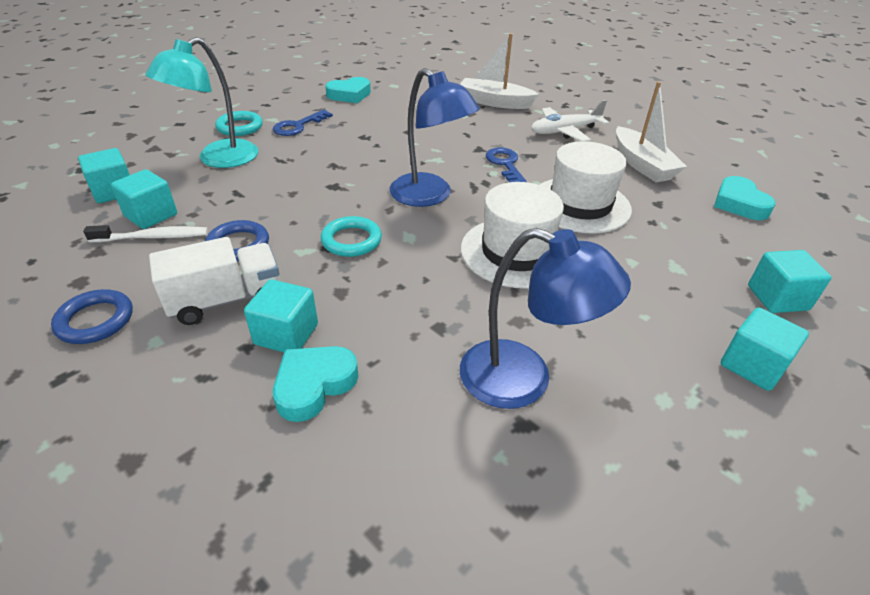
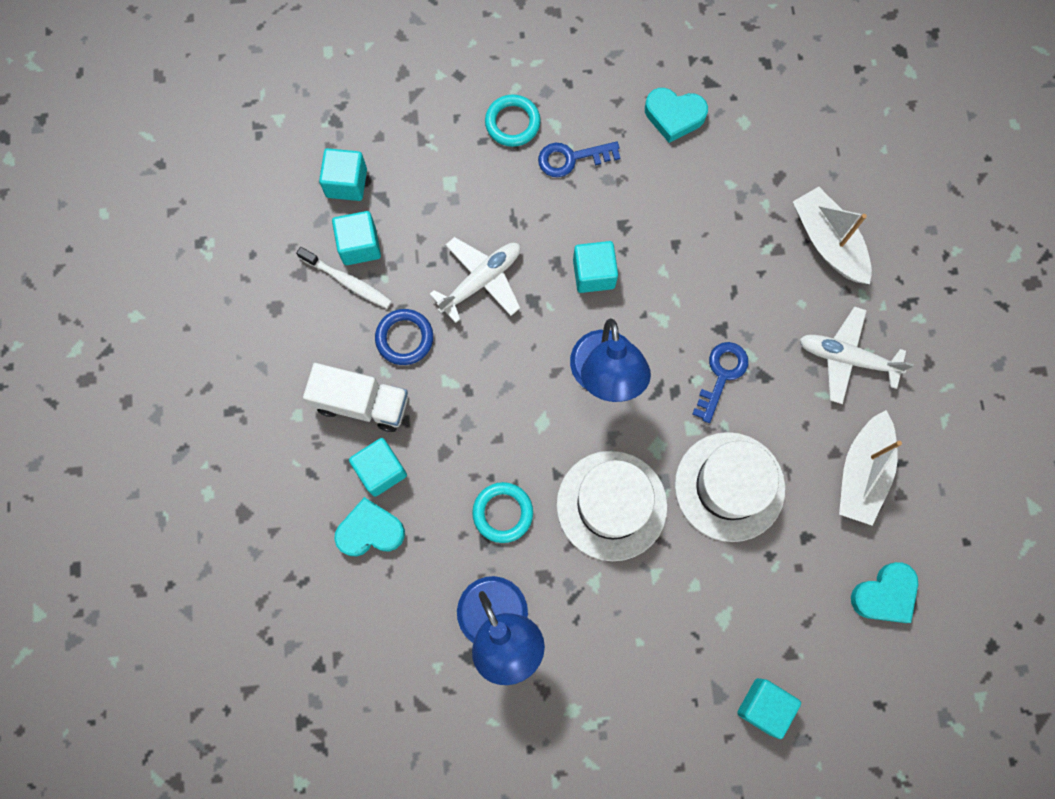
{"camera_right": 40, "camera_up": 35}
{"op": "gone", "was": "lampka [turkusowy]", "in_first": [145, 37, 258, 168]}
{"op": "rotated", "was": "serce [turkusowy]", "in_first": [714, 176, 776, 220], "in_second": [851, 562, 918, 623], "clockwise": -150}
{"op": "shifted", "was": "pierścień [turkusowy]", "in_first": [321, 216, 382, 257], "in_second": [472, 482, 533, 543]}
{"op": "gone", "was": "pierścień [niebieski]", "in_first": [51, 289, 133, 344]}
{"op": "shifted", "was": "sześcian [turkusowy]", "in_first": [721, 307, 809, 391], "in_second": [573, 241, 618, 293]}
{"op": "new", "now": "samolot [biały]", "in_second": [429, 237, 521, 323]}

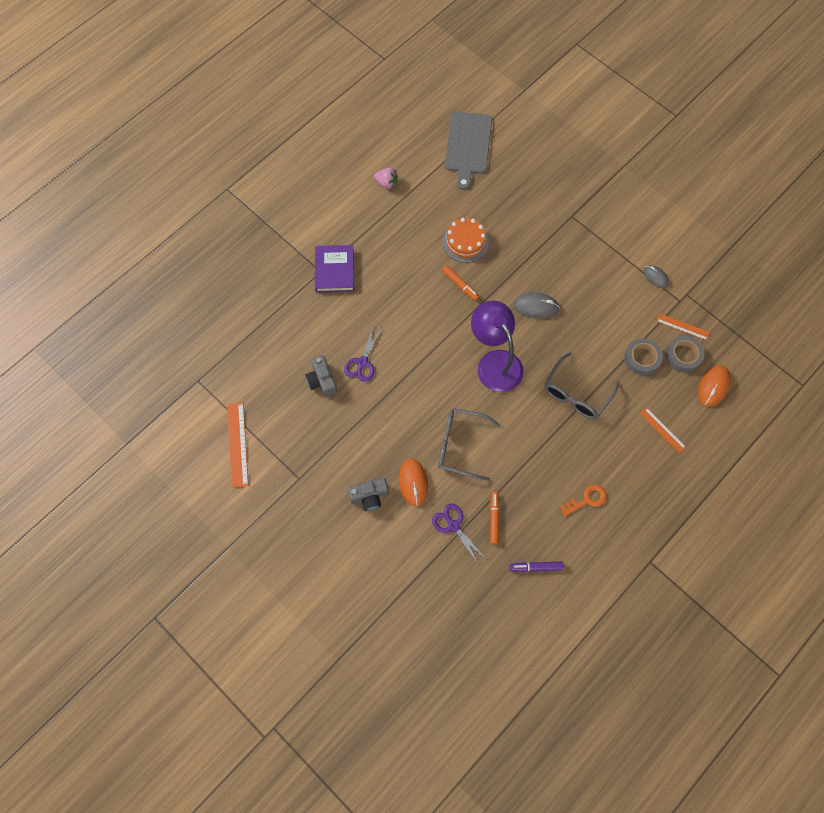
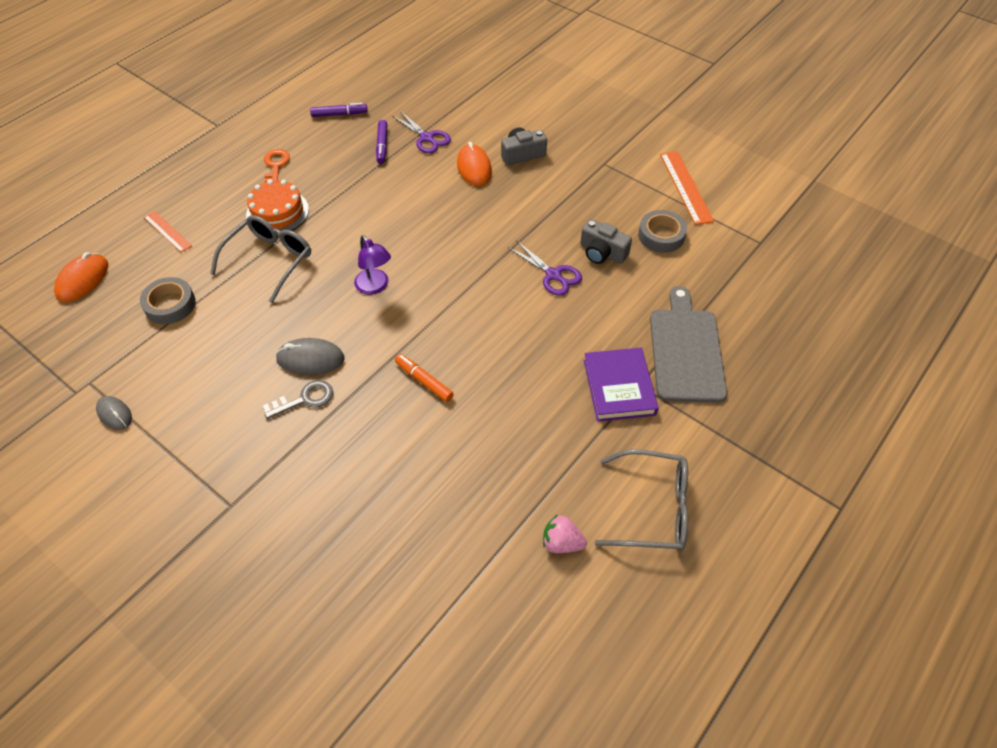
{"camera_right": 175, "camera_up": -15}
{"op": "shifted", "was": "deska do krojenia [szary]", "in_first": [445, 112, 492, 190], "in_second": [650, 286, 727, 403]}
{"op": "shifted", "was": "tort [pomarańczowy]", "in_first": [442, 218, 489, 263], "in_second": [246, 179, 309, 231]}
{"op": "scaled", "was": "lampka [fioletowy]", "in_first": [471, 301, 524, 392], "in_second": [354, 235, 391, 295], "ratio": 0.55}
{"op": "gone", "was": "linijka [pomarańczowy]", "in_first": [657, 313, 710, 341]}
{"op": "rotated", "was": "nożyczki [fioletowy]", "in_first": [344, 325, 382, 382], "in_second": [508, 241, 582, 296], "clockwise": 120}
{"op": "shifted", "was": "taśma klejąca [szary]", "in_first": [666, 335, 705, 372], "in_second": [638, 210, 687, 253]}
{"op": "rotated", "was": "aparat fotograficzny [szary]", "in_first": [306, 355, 337, 397], "in_second": [580, 219, 632, 264], "clockwise": 150}
{"op": "shifted", "was": "okulary [szary]", "in_first": [438, 409, 501, 481], "in_second": [595, 449, 688, 552]}
{"op": "rotated", "was": "klucz [pomarańczowy]", "in_first": [560, 484, 607, 516], "in_second": [264, 149, 290, 182], "clockwise": 120}
{"op": "repainted", "was": "flamaster [pomarańczowy]", "now": "flamaster [fioletowy]", "in_first": [490, 492, 500, 545], "in_second": [376, 120, 387, 164]}
{"op": "new", "now": "klucz [szary]", "in_second": [263, 380, 333, 419]}

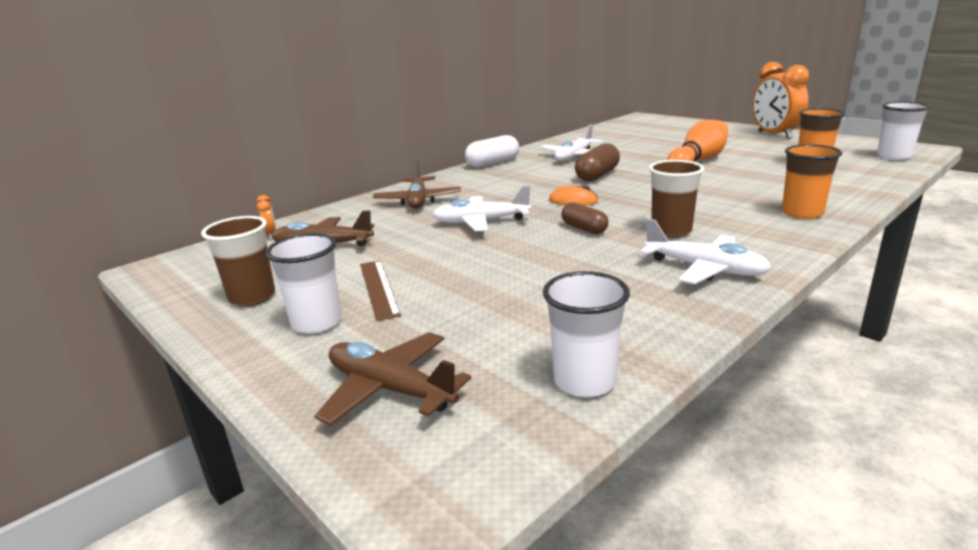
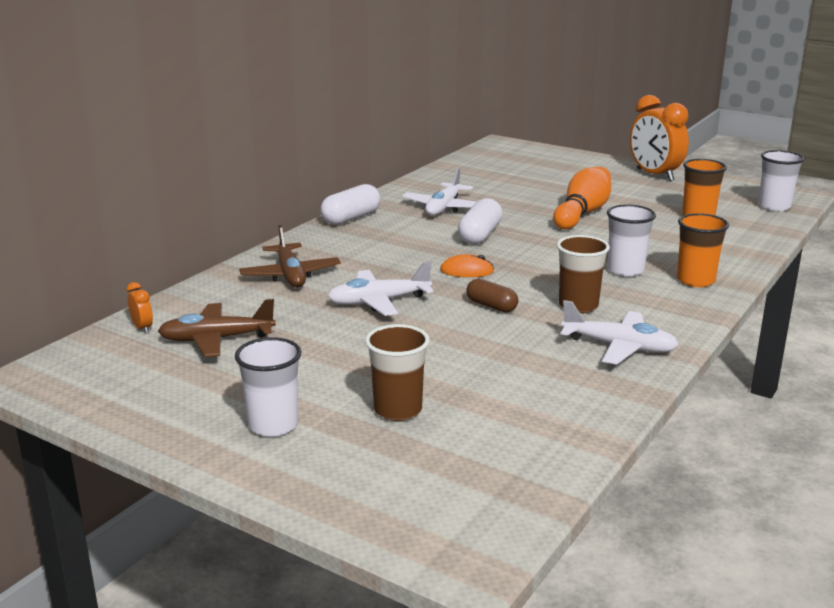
{"camera_right": -15, "camera_up": 0}
{"op": "repainted", "was": "kapsułka [brązowy]", "now": "kapsułka [biały]", "in_first": [575, 143, 620, 182], "in_second": [458, 198, 503, 244]}
{"op": "shifted", "was": "szklanka [brązowy]", "in_first": [201, 216, 275, 307], "in_second": [365, 324, 430, 421]}
{"op": "gone", "was": "linijka [brązowy]", "in_first": [360, 260, 401, 321]}
{"op": "shifted", "was": "szklanka [biały]", "in_first": [543, 271, 630, 397], "in_second": [607, 205, 656, 277]}
{"op": "gone", "was": "samolot [brązowy]", "in_first": [314, 332, 471, 426]}

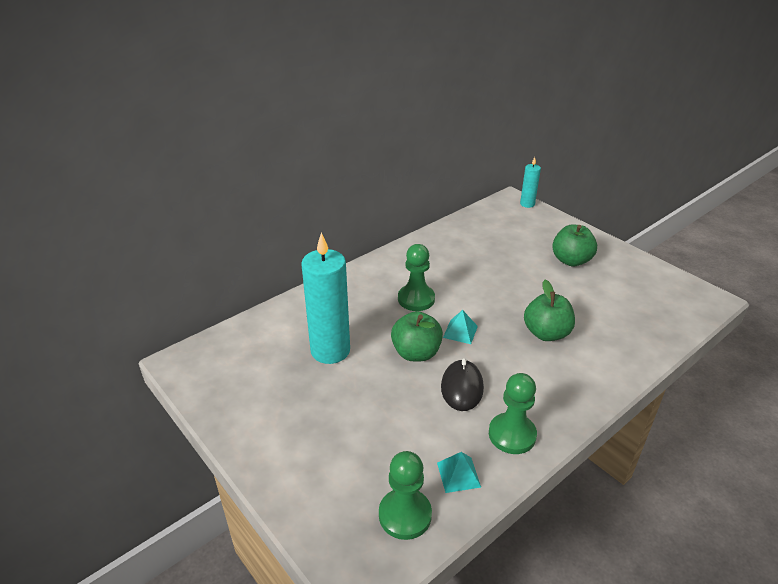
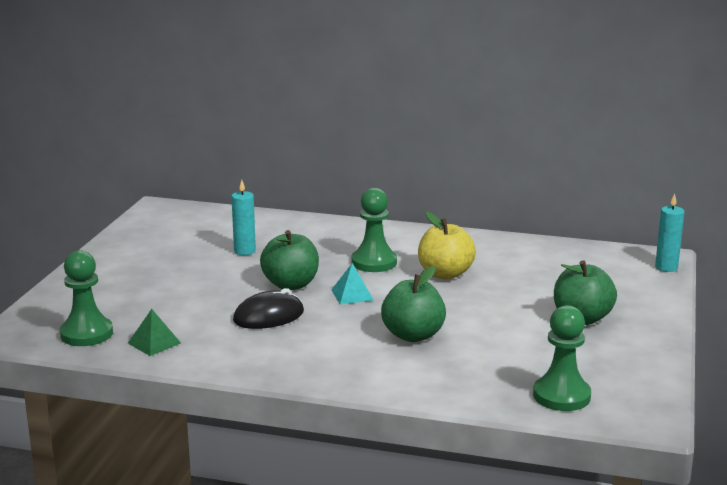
{"camera_right": 55, "camera_up": -15}
{"op": "scaled", "was": "świeca [turkusowy]", "in_first": [301, 233, 350, 364], "in_second": [231, 180, 256, 255], "ratio": 0.5}
{"op": "shifted", "was": "pionek [zielony]", "in_first": [489, 373, 537, 454], "in_second": [533, 305, 591, 411]}
{"op": "repainted", "was": "piramida [turkusowy]", "now": "piramida [zielony]", "in_first": [437, 452, 481, 493], "in_second": [128, 309, 181, 356]}
{"op": "new", "now": "jabłko [żółty]", "in_second": [418, 212, 476, 279]}

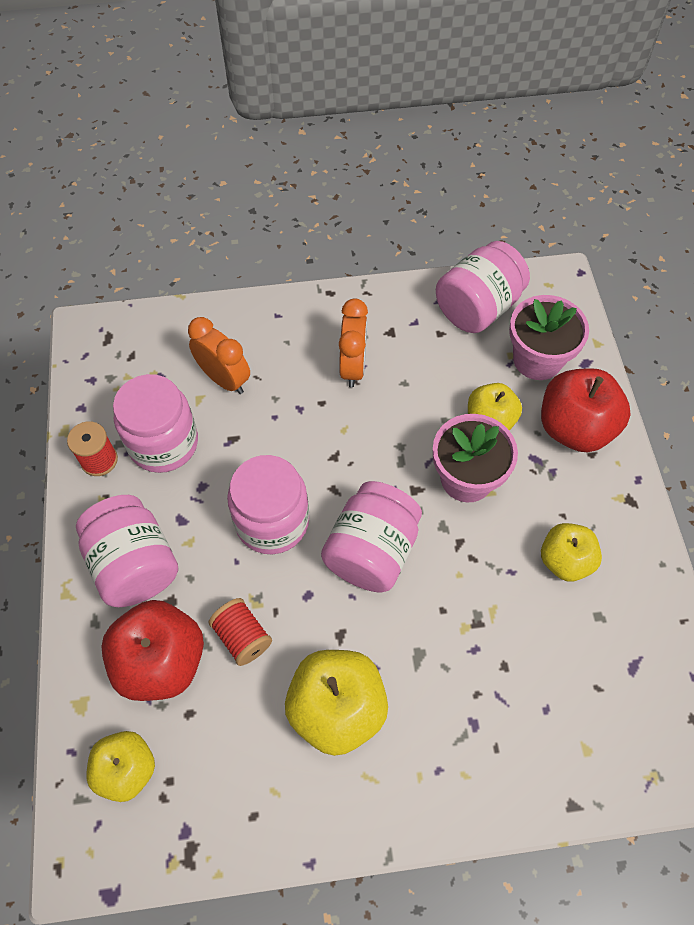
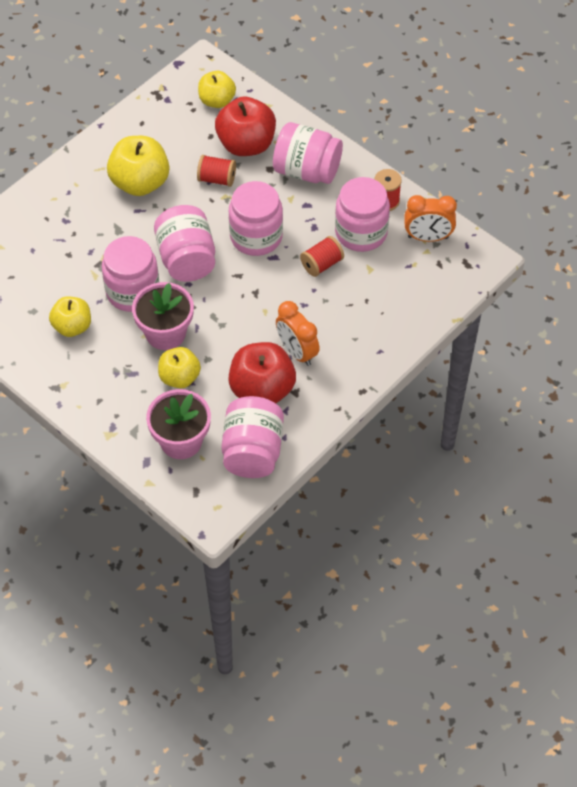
{"camera_right": 140, "camera_up": -5}
{"op": "shifted", "was": "budzik [pomarańczowy]", "in_first": [188, 317, 250, 394], "in_second": [404, 195, 457, 242]}
{"op": "shifted", "was": "jabłko [czerwony]", "in_first": [541, 368, 631, 453], "in_second": [228, 342, 296, 403]}
{"op": "new", "now": "słoik [różowy]", "in_second": [102, 236, 159, 312]}
{"op": "new", "now": "szpulka [czerwony]", "in_second": [300, 236, 344, 277]}

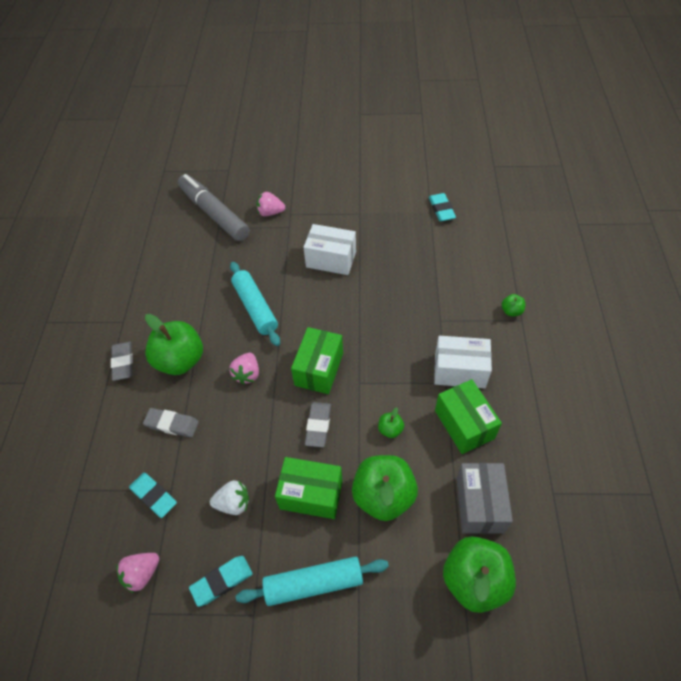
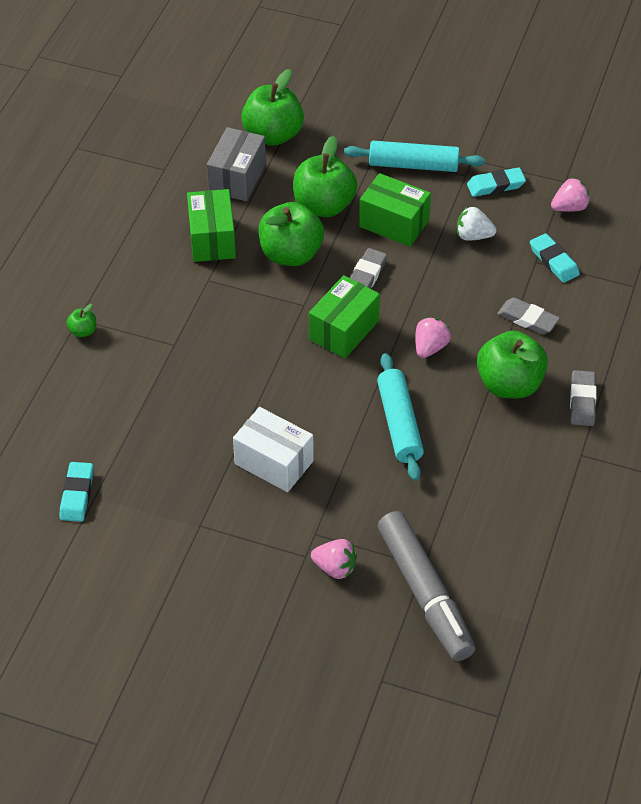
{"camera_right": -165, "camera_up": -5}
{"op": "gone", "was": "pudełko [biały]", "in_first": [434, 336, 492, 388]}
{"op": "scaled", "was": "jabłko [zielony]", "in_first": [378, 408, 404, 438], "in_second": [259, 202, 324, 266], "ratio": 2.29}

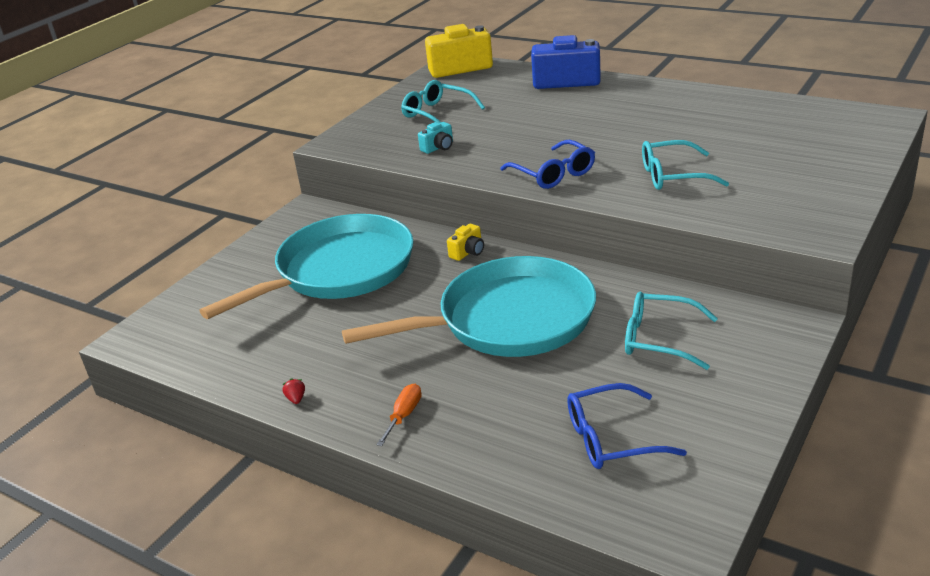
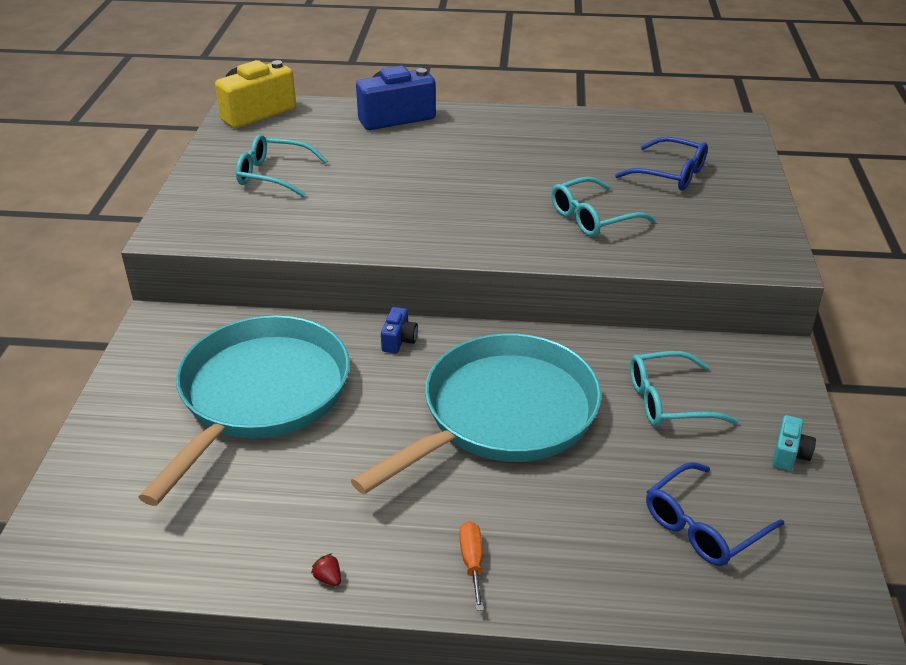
{"camera_right": -30, "camera_up": 5}
{"op": "shifted", "was": "aparat fotograficzny [turkusowy]", "in_first": [418, 122, 453, 154], "in_second": [772, 415, 816, 471]}
{"op": "shifted", "was": "okulary [niebieski]", "in_first": [500, 140, 595, 189], "in_second": [615, 137, 708, 190]}
{"op": "repainted", "was": "aparat fotograficzny [żółty]", "now": "aparat fotograficzny [niebieski]", "in_first": [447, 224, 484, 261], "in_second": [381, 307, 418, 354]}

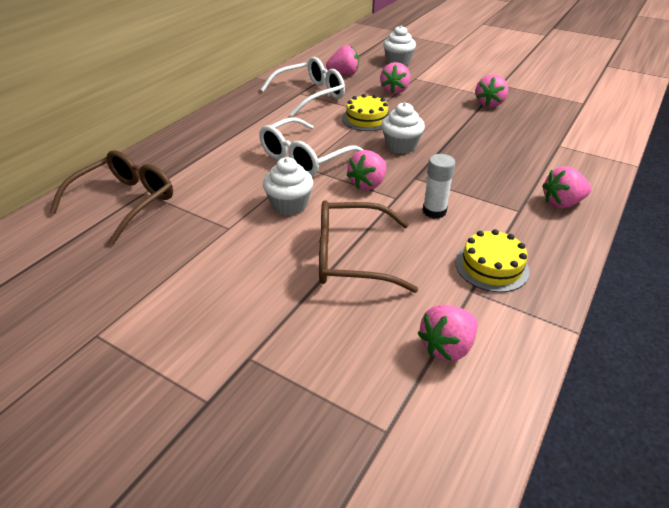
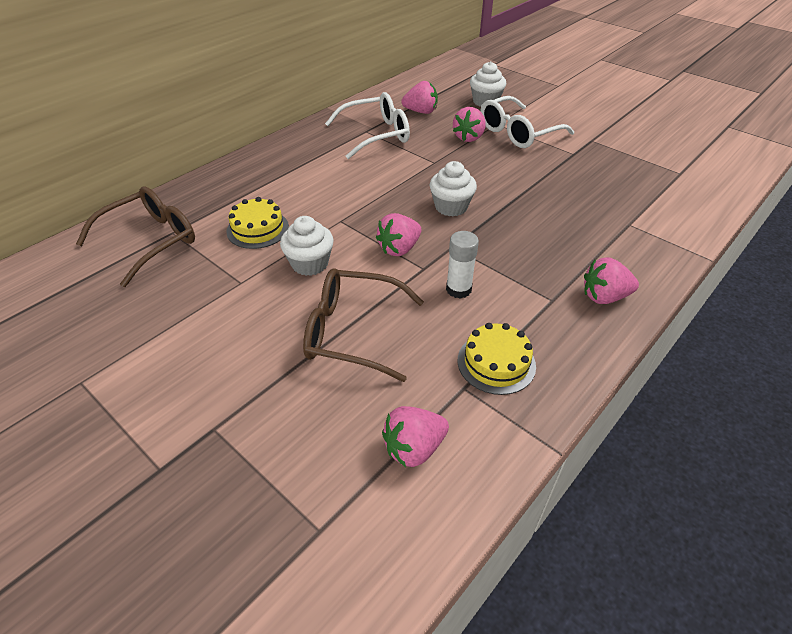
{"camera_right": 10, "camera_up": 5}
{"op": "gone", "was": "truskawka [różowy]", "in_first": [475, 75, 508, 107]}
{"op": "shifted", "was": "tort [żółty]", "in_first": [342, 94, 389, 131], "in_second": [226, 197, 289, 249]}
{"op": "shifted", "was": "okulary [biały]", "in_first": [259, 117, 363, 176], "in_second": [480, 96, 574, 148]}

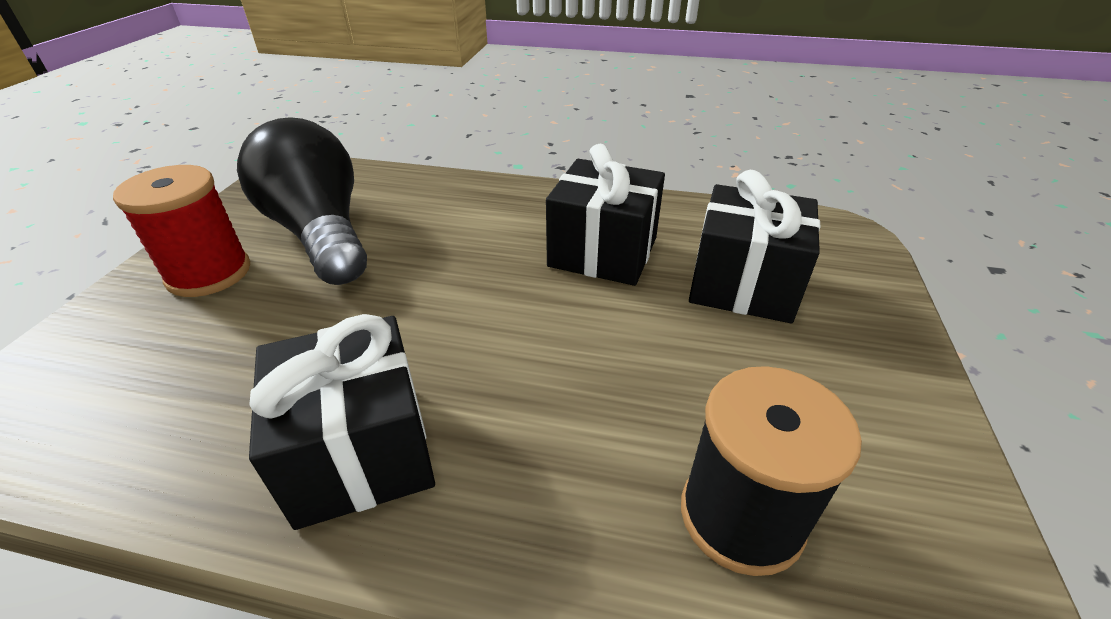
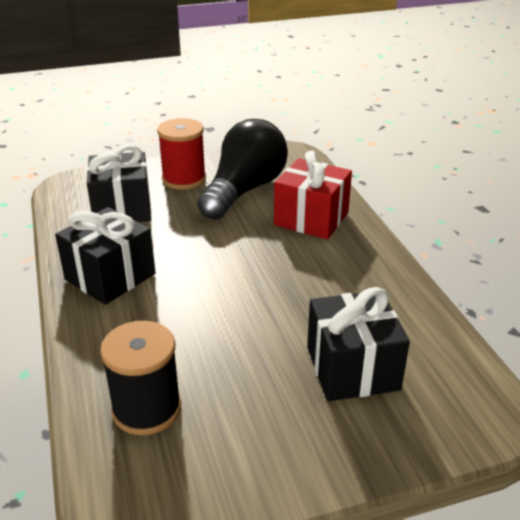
{"camera_right": 60, "camera_up": -5}
{"op": "shifted", "was": "prezent [czarny]", "in_first": [546, 144, 665, 286], "in_second": [87, 145, 151, 222]}
{"op": "new", "now": "prezent [czerwony]", "in_second": [274, 150, 352, 239]}

